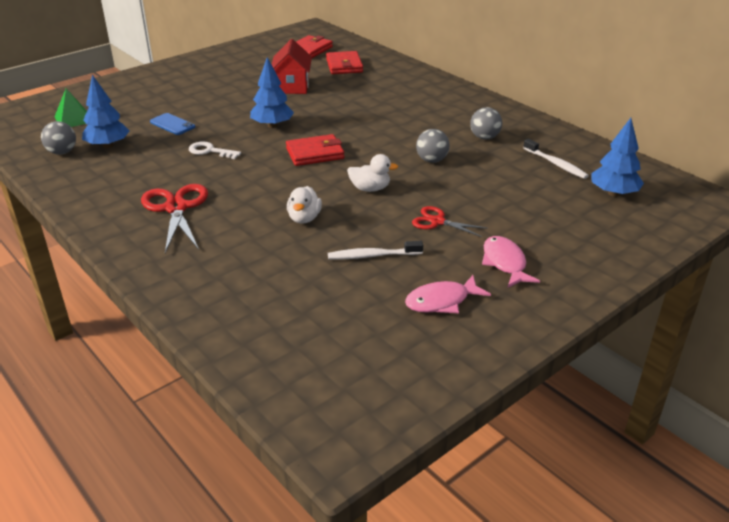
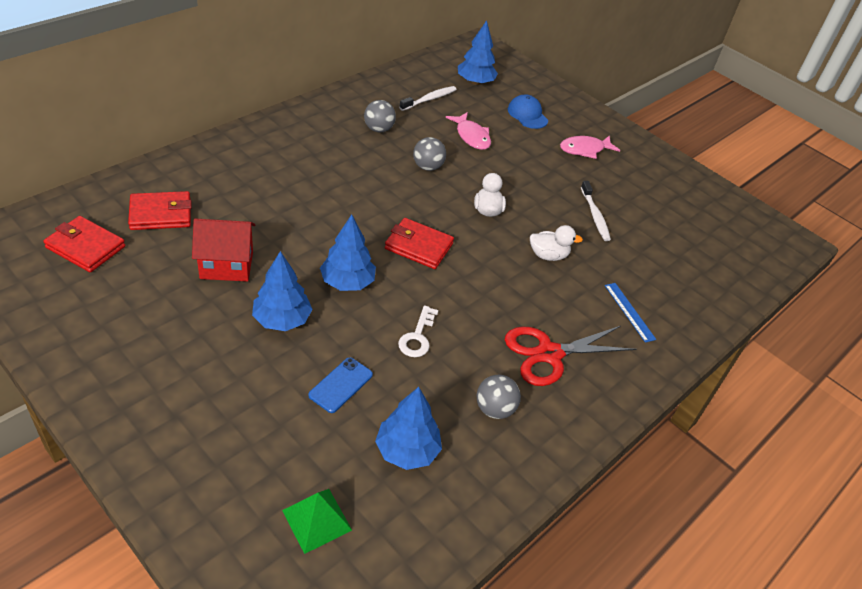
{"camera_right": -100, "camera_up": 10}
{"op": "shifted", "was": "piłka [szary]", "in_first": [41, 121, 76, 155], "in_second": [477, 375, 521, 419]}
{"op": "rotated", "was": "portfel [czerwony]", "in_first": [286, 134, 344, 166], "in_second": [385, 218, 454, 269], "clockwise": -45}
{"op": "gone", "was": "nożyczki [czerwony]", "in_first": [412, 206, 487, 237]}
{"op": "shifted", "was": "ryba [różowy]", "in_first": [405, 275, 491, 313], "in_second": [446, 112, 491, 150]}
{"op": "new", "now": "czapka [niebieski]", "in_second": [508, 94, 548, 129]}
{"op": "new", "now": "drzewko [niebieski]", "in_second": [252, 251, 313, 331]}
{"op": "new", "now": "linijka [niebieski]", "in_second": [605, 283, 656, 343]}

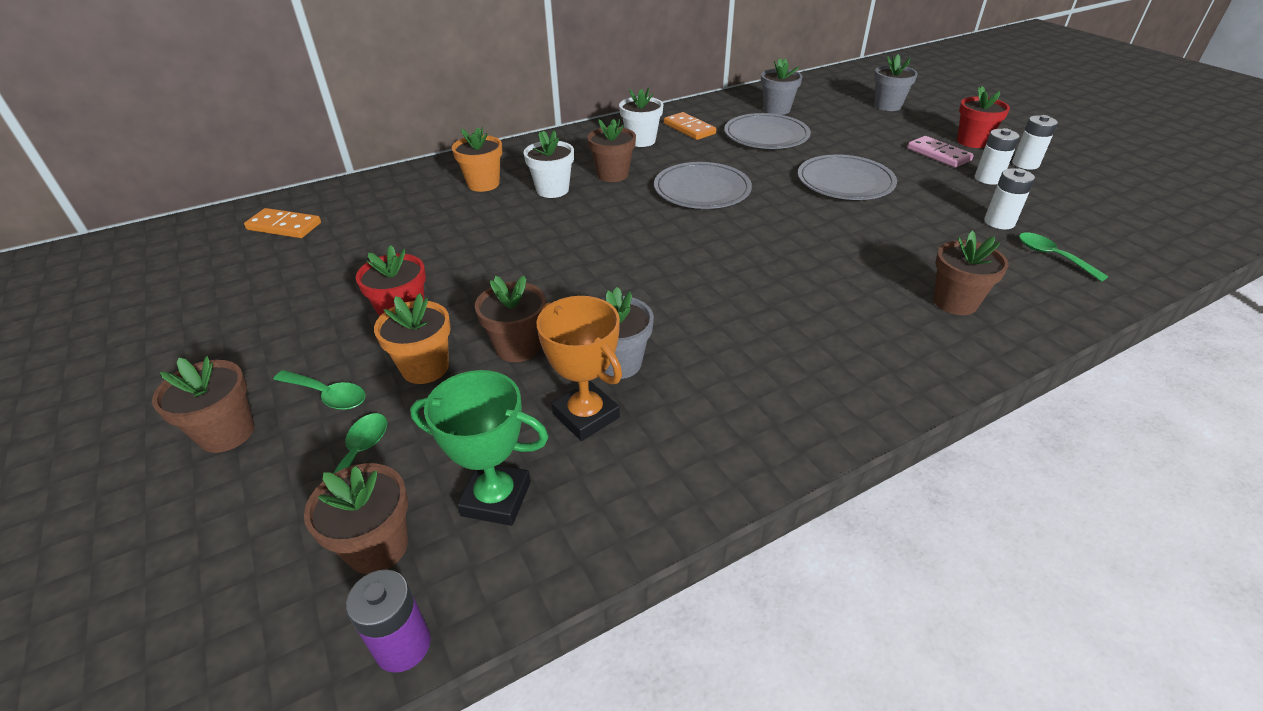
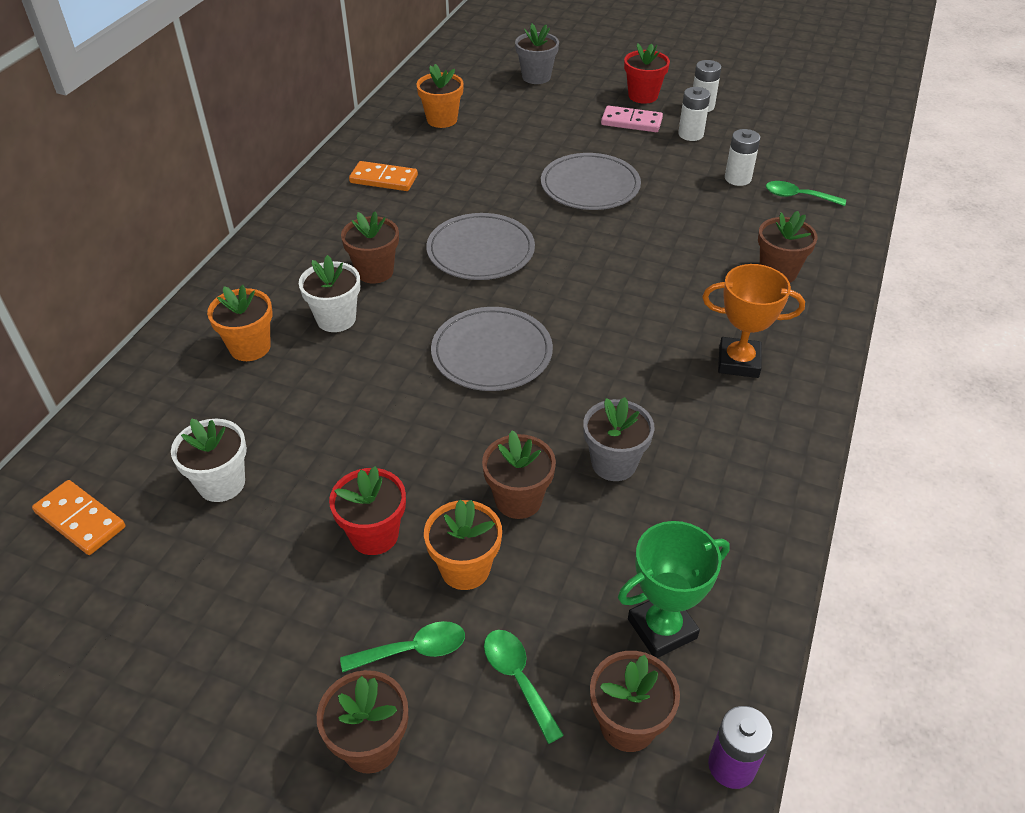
{"camera_right": -40, "camera_up": 5}
{"op": "repainted", "was": "doniczka [szary]", "now": "doniczka [pomarańczowy]", "in_first": [761, 58, 803, 115], "in_second": [416, 64, 464, 128]}
{"op": "shifted", "was": "doniczka [biały]", "in_first": [619, 88, 664, 147], "in_second": [171, 418, 247, 502]}
{"op": "shifted", "was": "talerz [szary]", "in_first": [724, 113, 811, 149], "in_second": [431, 307, 553, 391]}
{"op": "rotated", "was": "kostka domina [pomarańczowy]", "in_first": [244, 208, 321, 238], "in_second": [32, 480, 125, 555], "clockwise": 60}
{"op": "shifted", "was": "puchar [pomarańczowy]", "in_first": [536, 296, 622, 441], "in_second": [702, 264, 805, 378]}

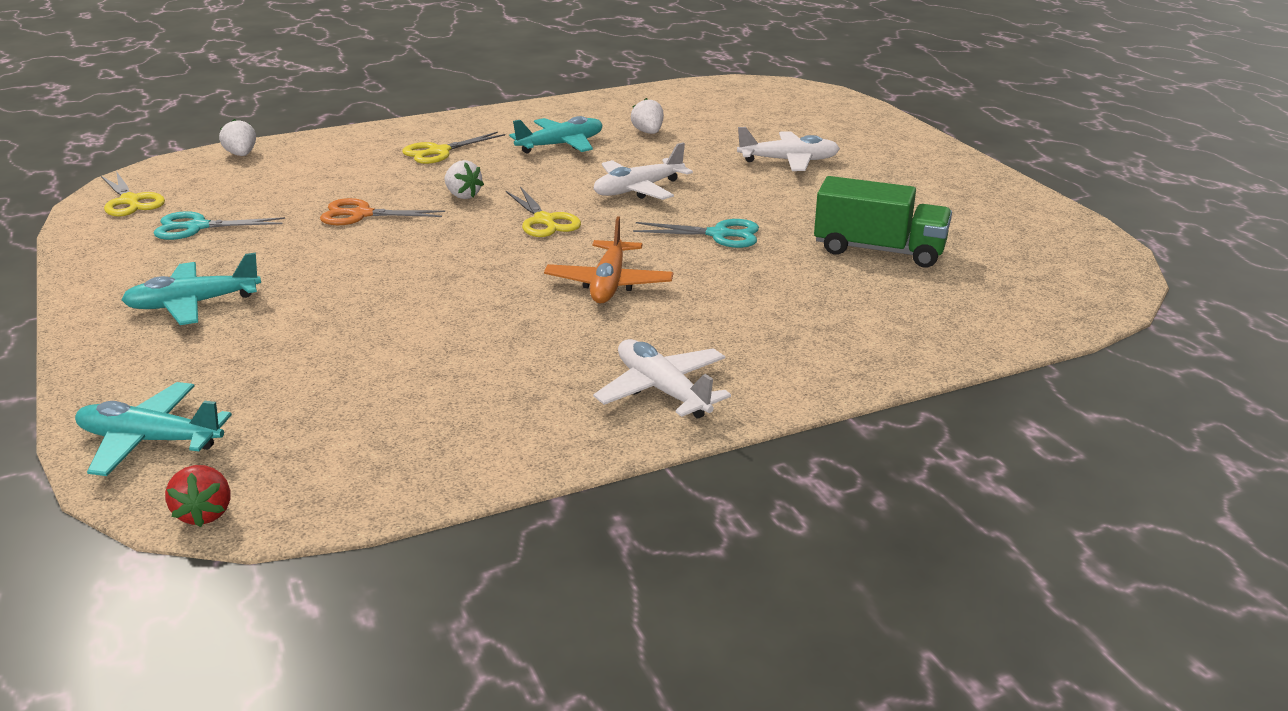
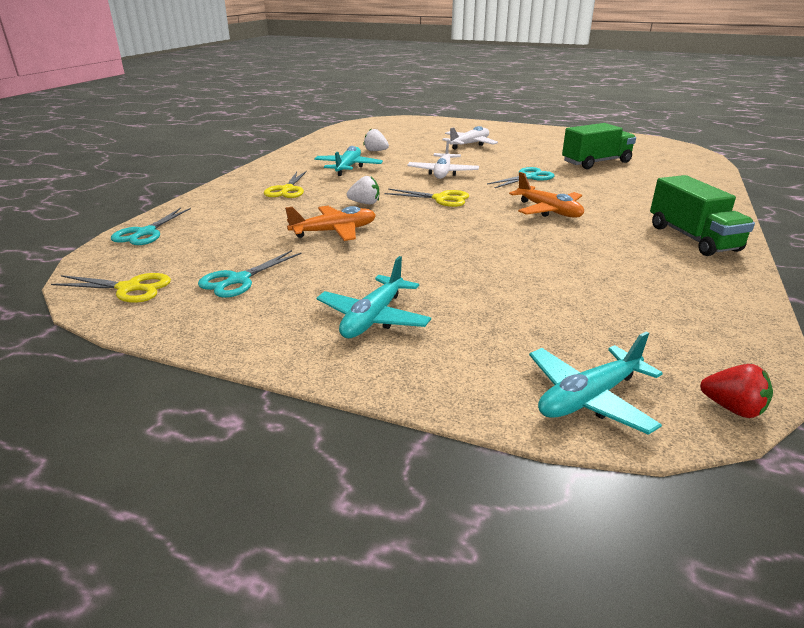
{"camera_right": -45, "camera_up": 0}
{"op": "swapped", "was": "truskawka [biały]", "now": "nożyczki [turkusowy]", "in_first": [219, 119, 256, 156], "in_second": [111, 208, 191, 245]}
{"op": "swapped", "was": "nożyczki [pomarańczowy]", "now": "samolot [pomarańczowy]", "in_first": [320, 198, 445, 225], "in_second": [285, 206, 376, 241]}
{"op": "swapped", "was": "samolot [biały]", "now": "ciężarówka [zielony]", "in_first": [593, 339, 731, 419], "in_second": [650, 175, 755, 256]}

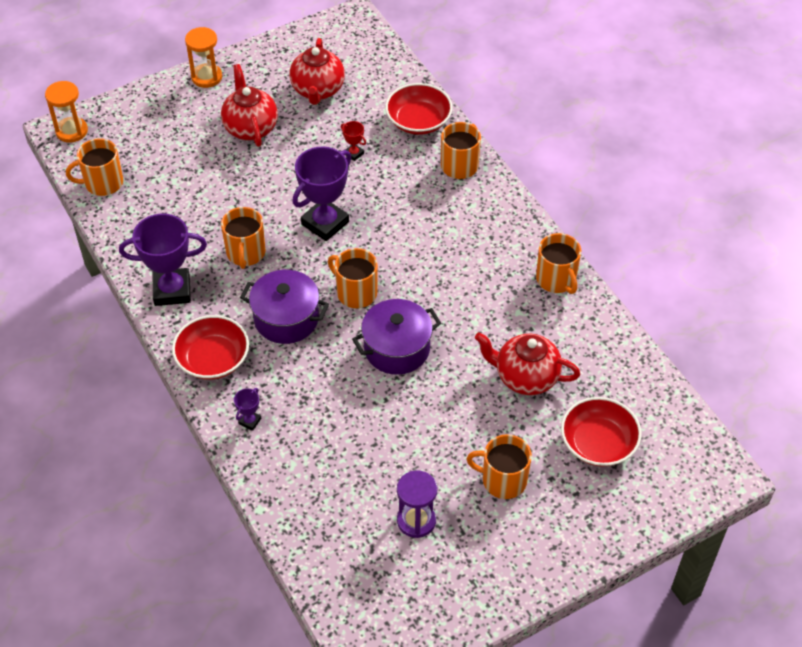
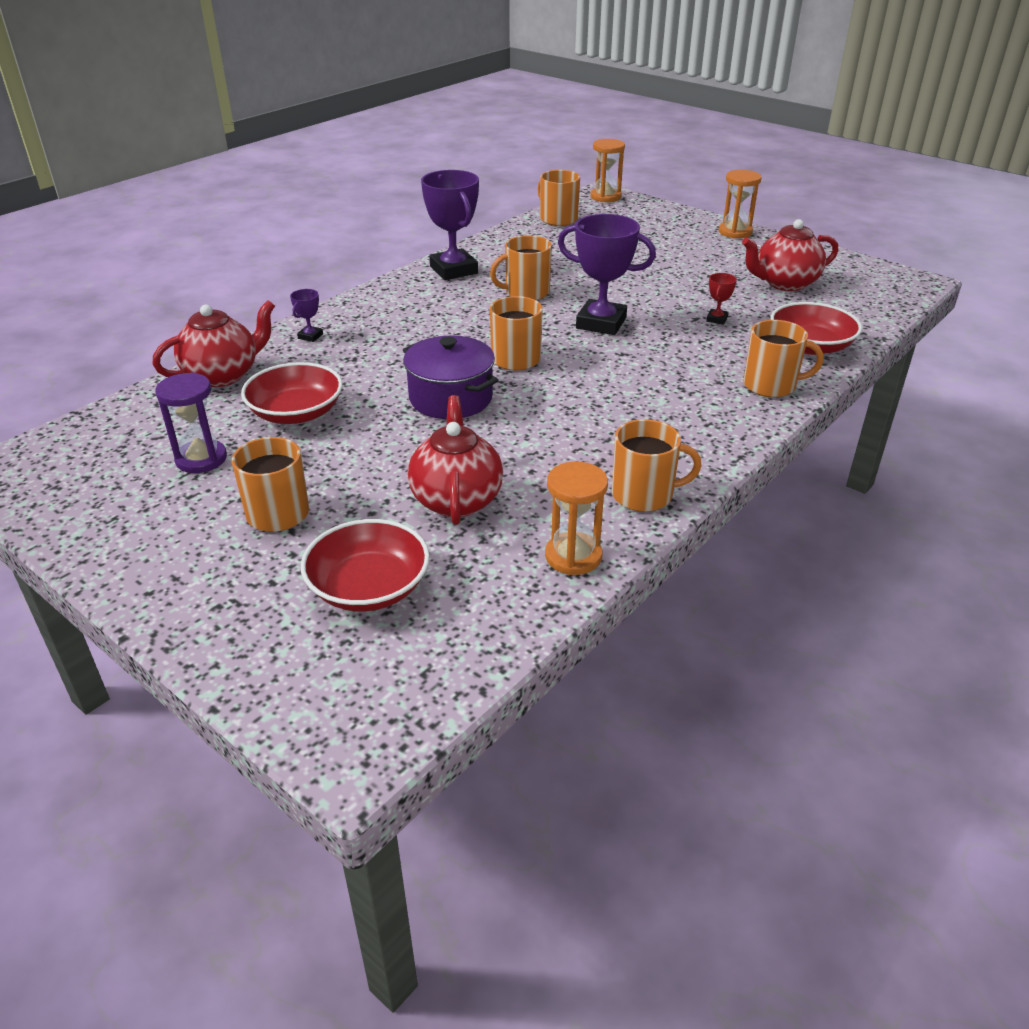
{"camera_right": 70, "camera_up": -15}
{"op": "shifted", "was": "imbryk [czerwony]", "in_first": [221, 64, 278, 147], "in_second": [153, 300, 275, 387]}
{"op": "rotated", "was": "kubek [pomarańczowy]", "in_first": [536, 233, 581, 294], "in_second": [612, 419, 702, 512], "clockwise": -135}
{"op": "gone", "was": "garnek [fioletowy]", "in_first": [240, 270, 329, 344]}
{"op": "shifted", "was": "miska [czerwony]", "in_first": [172, 315, 249, 380], "in_second": [241, 362, 343, 424]}
{"op": "rotated", "was": "puchar [fioletowy]", "in_first": [234, 388, 261, 431], "in_second": [290, 289, 323, 342], "clockwise": -75}
{"op": "new", "now": "klepsydra [pomarańczowy]", "in_second": [545, 461, 608, 575]}

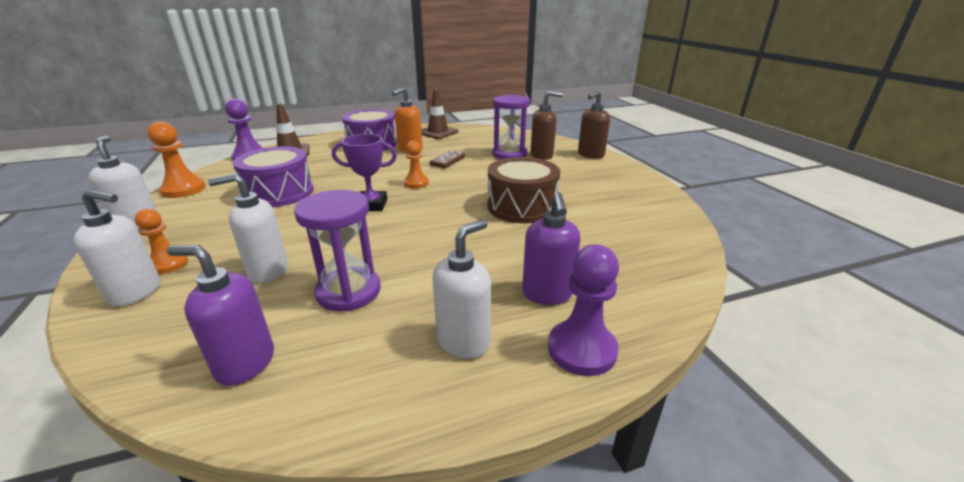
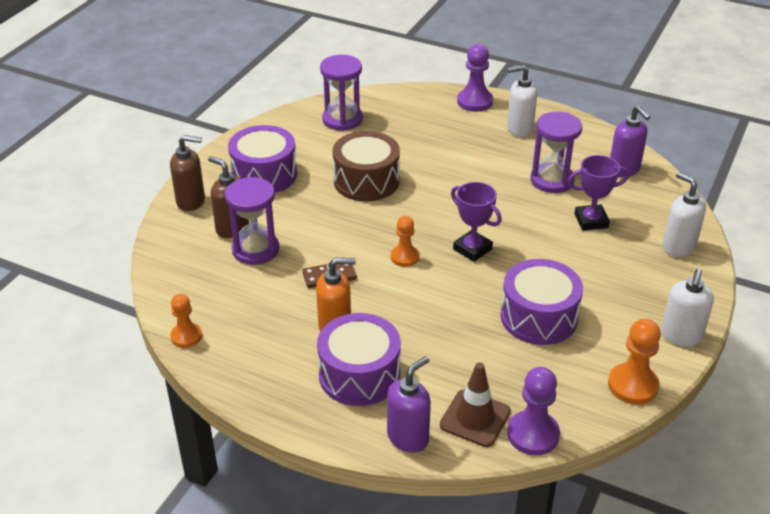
{"camera_right": -135, "camera_up": 10}
{"op": "gone", "was": "pachołek [brązowy]", "in_first": [421, 89, 458, 139]}
{"op": "swapped", "was": "dozownik mydła [biały]", "now": "puchar [fioletowy]", "in_first": [208, 173, 288, 283], "in_second": [567, 155, 629, 231]}
{"op": "shifted", "was": "dozownik mydła [fioletowy]", "in_first": [522, 192, 580, 305], "in_second": [387, 356, 431, 453]}
{"op": "shifted", "was": "pionek [pomarańczowy]", "in_first": [135, 209, 188, 274], "in_second": [170, 294, 202, 348]}
{"op": "new", "now": "klepsydra [fioletowy]", "in_second": [320, 55, 363, 131]}
{"op": "new", "now": "bęben [fioletowy]", "in_second": [228, 125, 297, 193]}

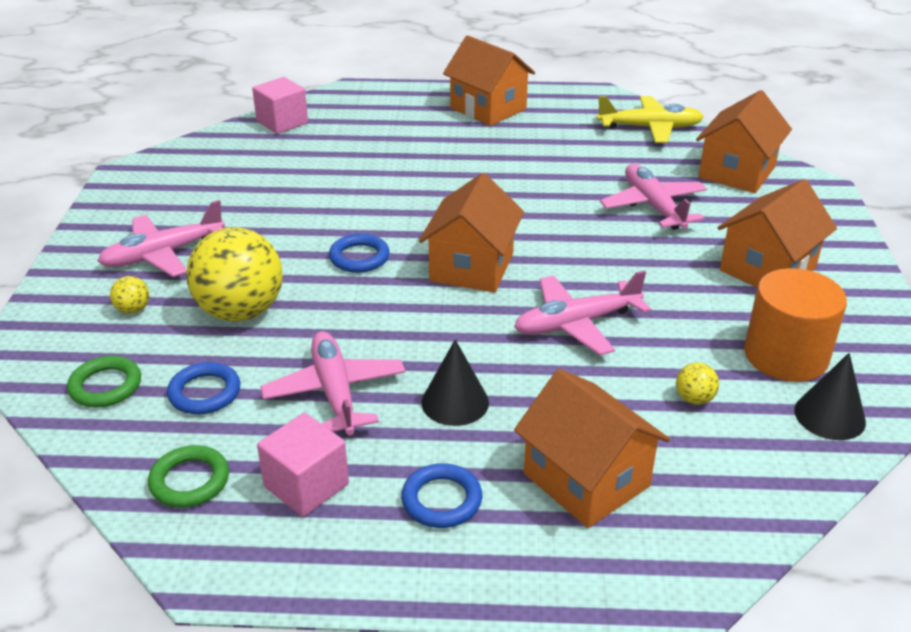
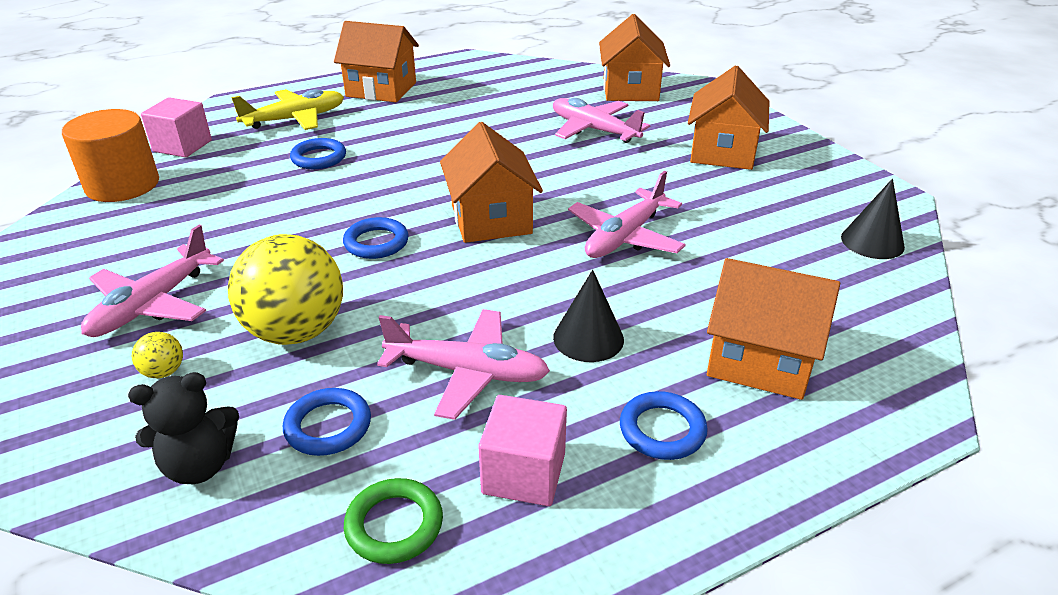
{"camera_right": -30, "camera_up": 0}
{"op": "shifted", "was": "samolot [żółty]", "in_first": [597, 96, 704, 143], "in_second": [231, 89, 344, 130]}
{"op": "shifted", "was": "walec [pomarańczowy]", "in_first": [744, 268, 847, 382], "in_second": [62, 109, 159, 202]}
{"op": "rotated", "was": "samolot [różowy]", "in_first": [260, 331, 406, 435], "in_second": [377, 309, 550, 420], "clockwise": 150}
{"op": "swapped", "was": "pierścień [zielony]", "now": "miś [czarny]", "in_first": [67, 356, 141, 407], "in_second": [128, 372, 239, 484]}
{"op": "gone", "was": "piłka [żółty]", "in_first": [676, 363, 719, 405]}
{"op": "new", "now": "pierścień [niebieski]", "in_second": [290, 138, 346, 169]}

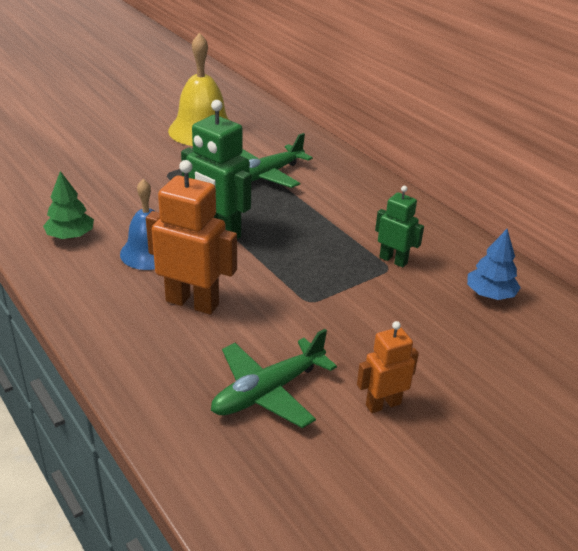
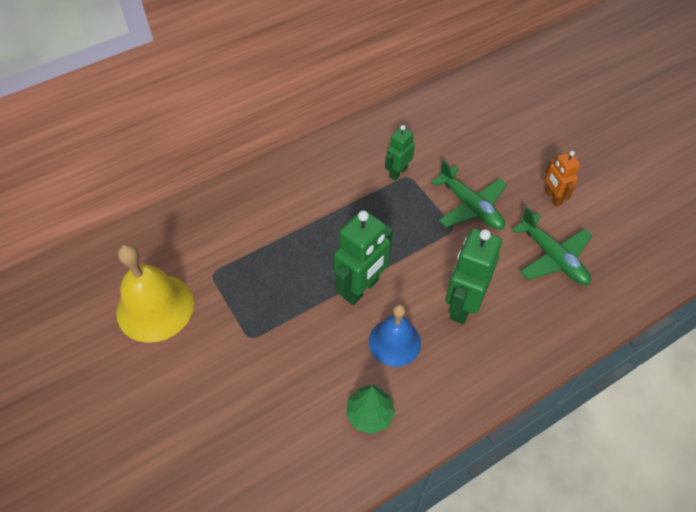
{"camera_right": -85, "camera_up": 20}
{"op": "shifted", "was": "samolot [zielony]", "in_first": [239, 133, 313, 188], "in_second": [431, 160, 507, 230]}
{"op": "repainted", "was": "robot [pomarańczowy]", "now": "robot [zielony]", "in_first": [146, 160, 237, 315], "in_second": [445, 228, 502, 324]}
{"op": "gone", "was": "drzewko [niebieski]", "in_first": [467, 229, 521, 300]}

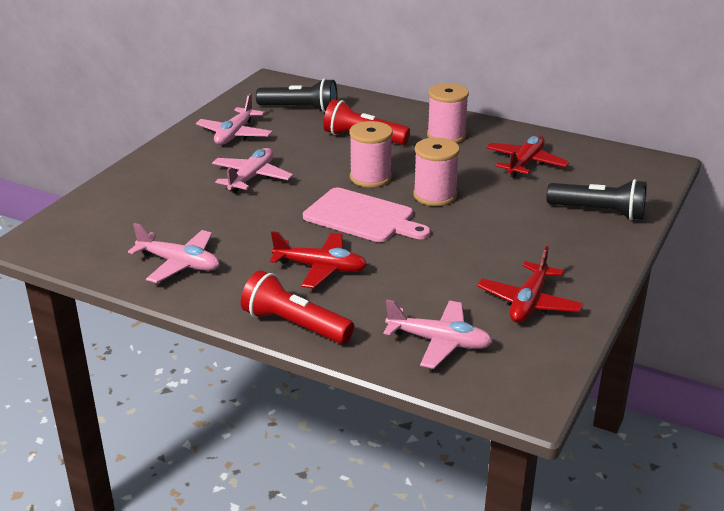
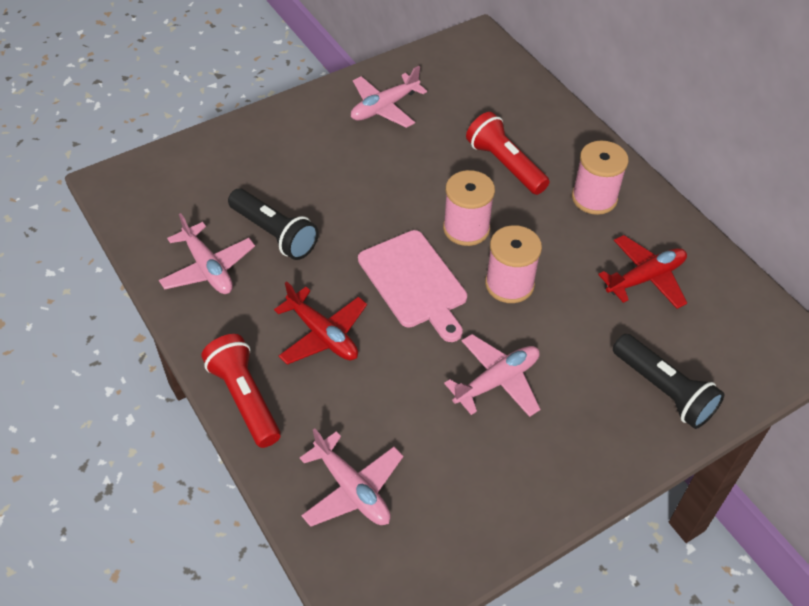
{"camera_right": 30, "camera_up": 20}
{"op": "shifted", "was": "latarka [czarny]", "in_first": [256, 79, 338, 113], "in_second": [228, 189, 319, 260]}
{"op": "shifted", "was": "samolot [różowy]", "in_first": [212, 148, 293, 194], "in_second": [444, 334, 540, 417]}
{"op": "gone", "was": "samolot [czerwony]", "in_first": [477, 246, 583, 323]}

